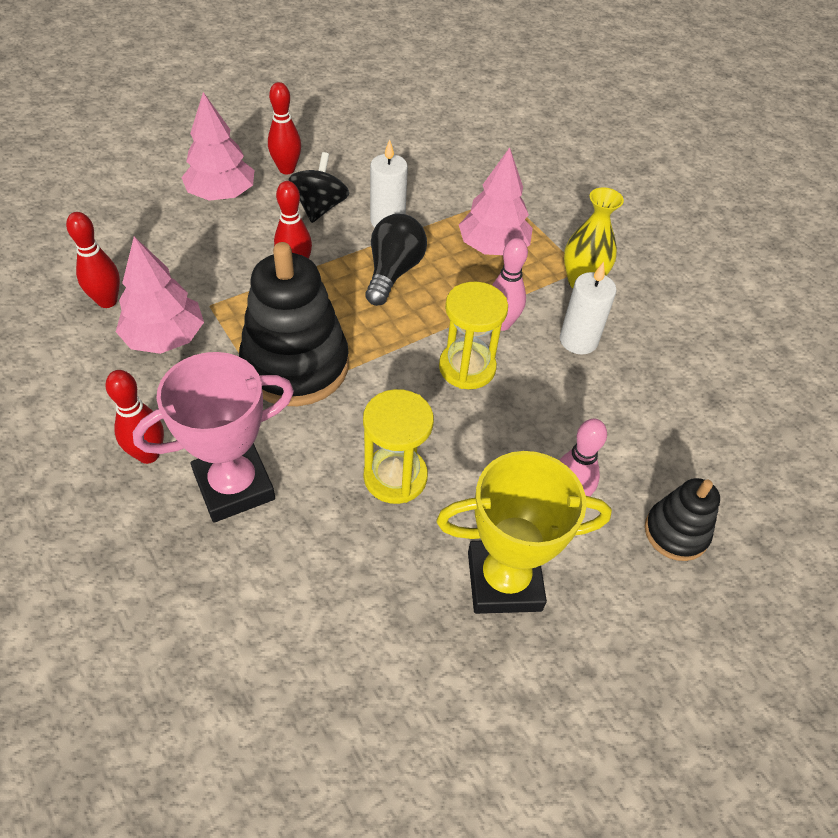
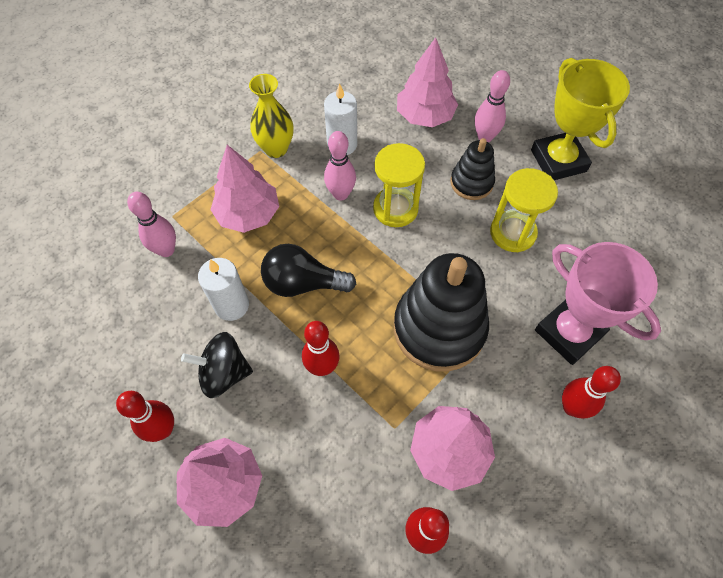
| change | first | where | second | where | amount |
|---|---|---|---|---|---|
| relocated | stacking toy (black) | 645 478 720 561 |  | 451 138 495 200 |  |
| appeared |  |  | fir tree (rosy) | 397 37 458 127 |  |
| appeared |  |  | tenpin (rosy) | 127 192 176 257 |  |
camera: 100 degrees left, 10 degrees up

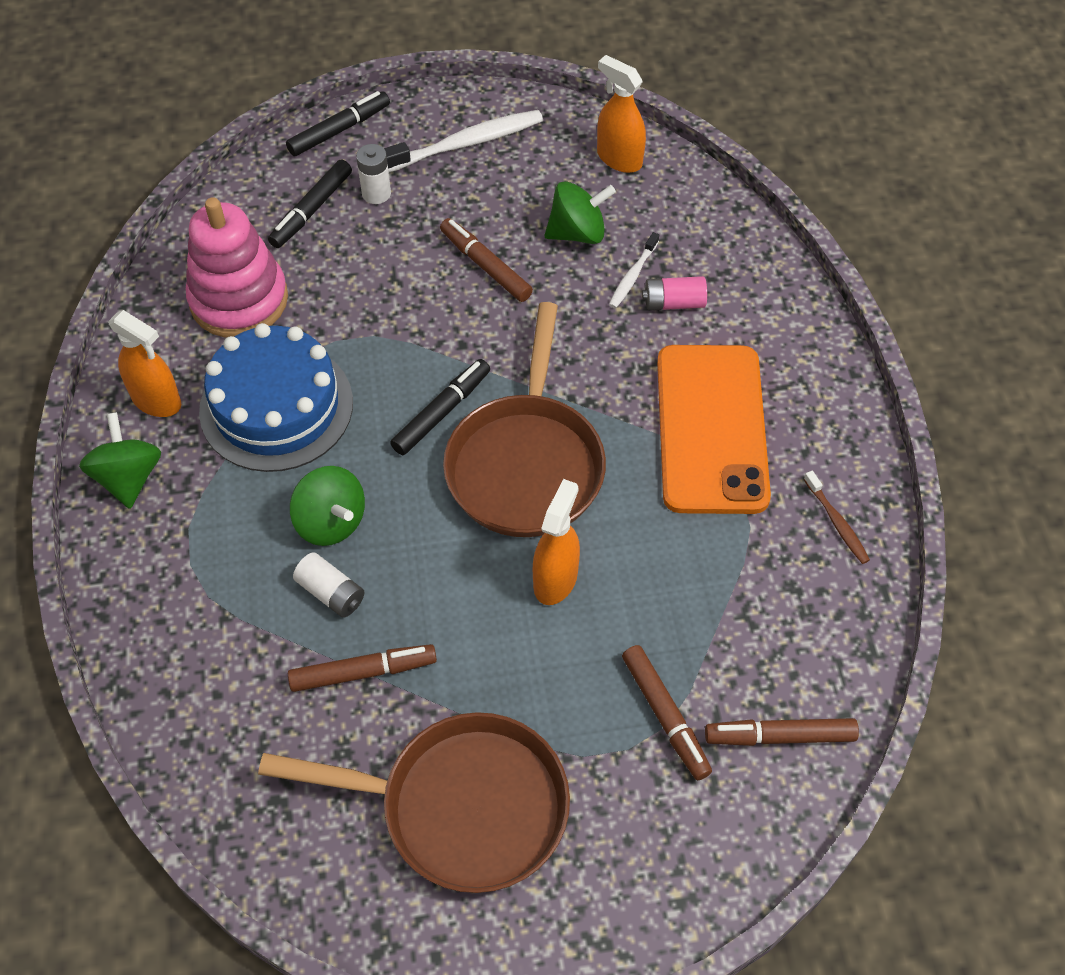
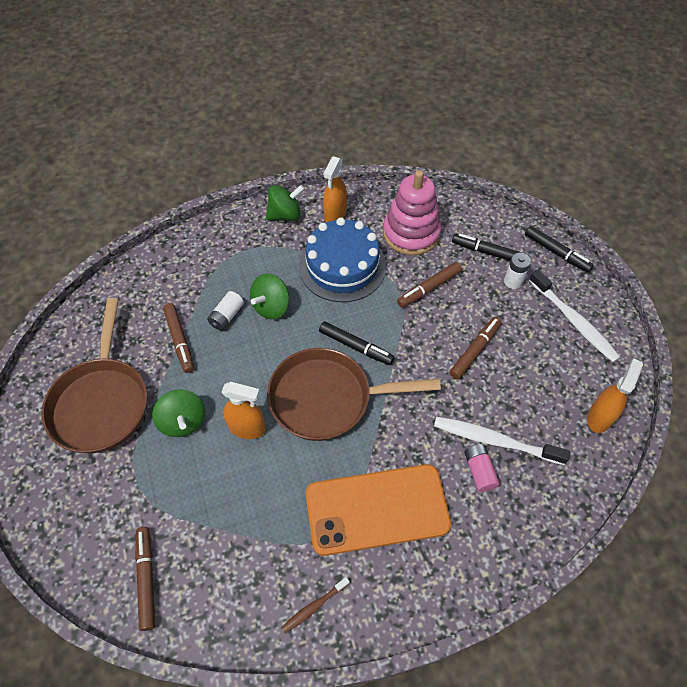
| change | first | where | second | where | amount |
|---|---|---|---|---|---|
| relocated | whirligig (leaf-green) | 544 181 616 244 |  | 152 389 205 437 |  |
| size | toothbrush (pure white) | 609 232 659 308 |  | 434 417 570 465 | x1.89 |
| relocated | felt pen (brown) | 622 645 712 780 |  | 397 262 462 308 |  |
camera: 80 degrees right, 0 degrees up

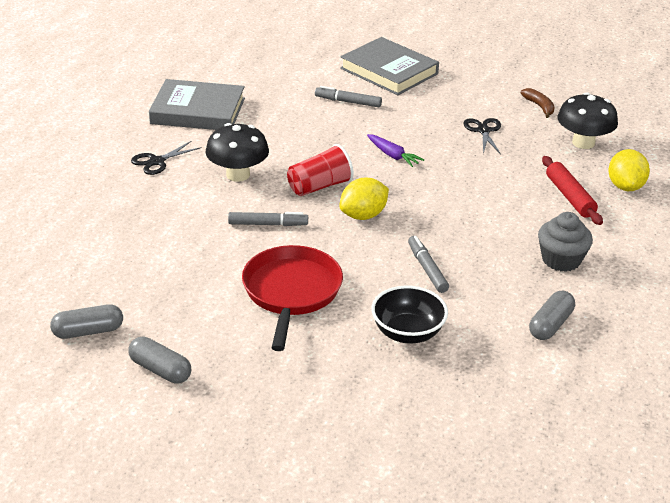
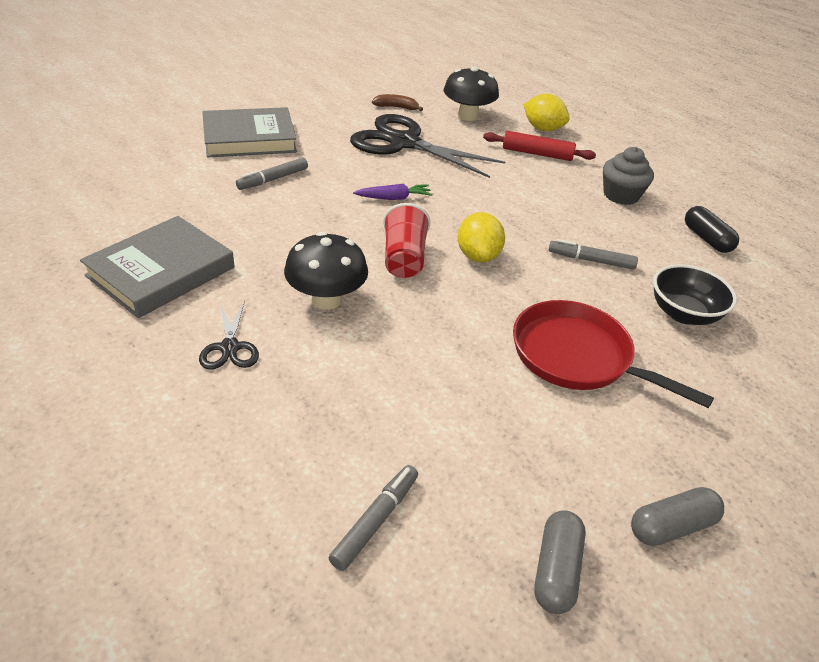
| change | first | where | second | where | amount |
|---|---|---|---|---|---|
| size | shears (black) | 463 118 501 155 |  | 350 114 505 178 | x2.20 |
| relocated | felt pen (ash-grey) | 228 212 308 226 |  | 329 465 418 571 |  |
| colour | pill (ash-grey) | 529 291 575 340 | pill (black) | 685 206 739 253 |  |
camera: 60 degrees left, 5 degrees up

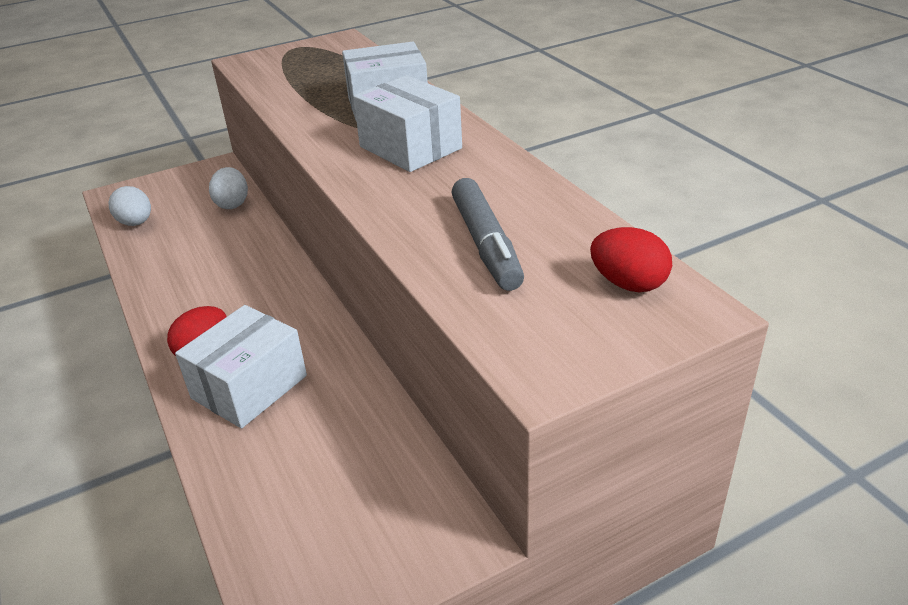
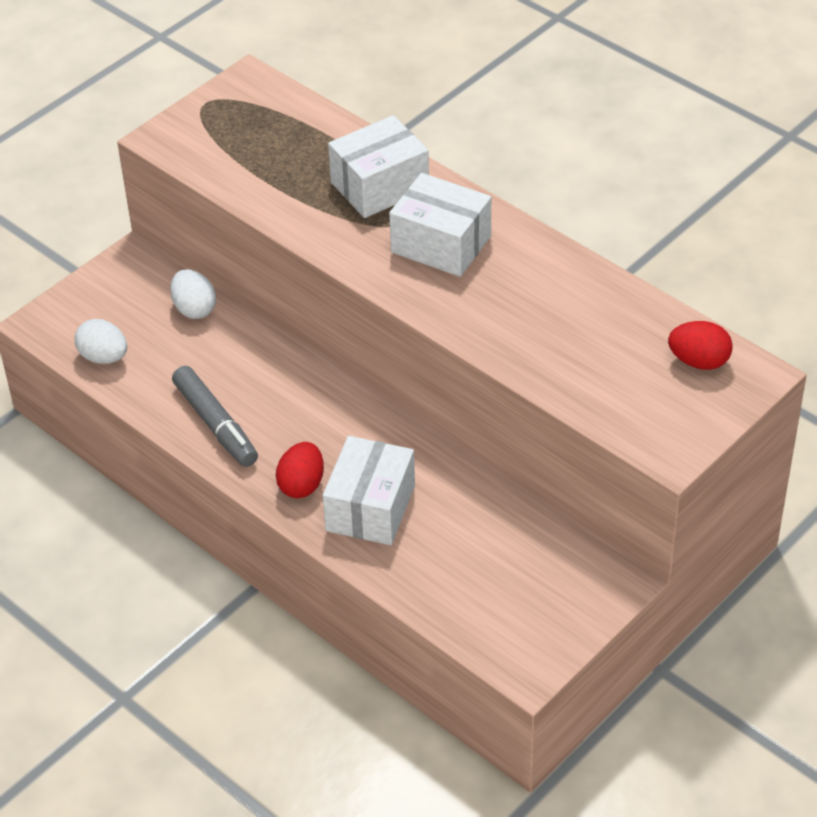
| change | first | where | second | where | amount |
|---|---|---|---|---|---|
| relocated | felt pen (ash-grey) | 452 178 524 291 |  | 172 366 258 467 |  |
camera: 20 degrees left, 10 degrees up

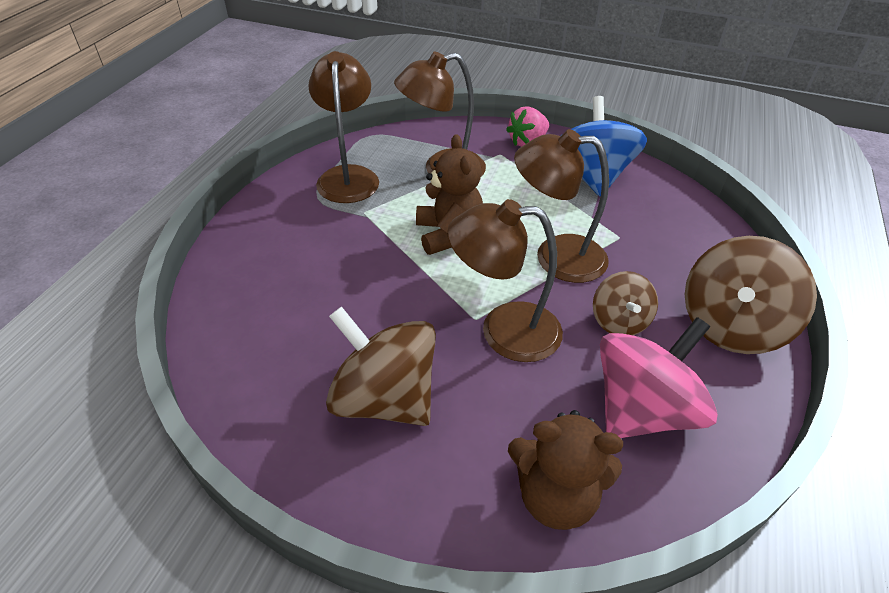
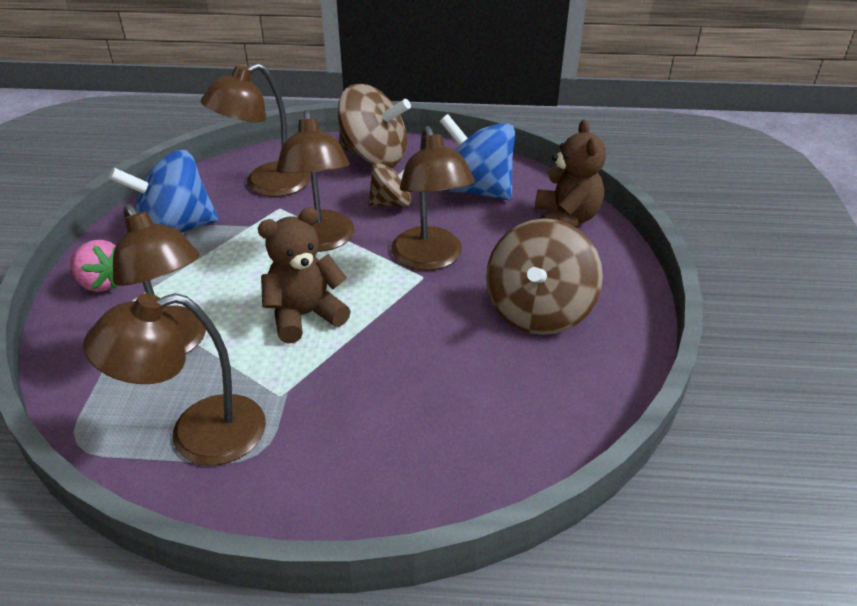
| change | first | where | second | where | amount |
|---|---|---|---|---|---|
| colour | whirligig (rosy) | 600 317 718 438 | whirligig (blue) | 440 114 515 200 |  |
| appeared |  |  | reading lamp (brown) | 200 63 310 197 |  |
camera: 105 degrees left, 5 degrees down

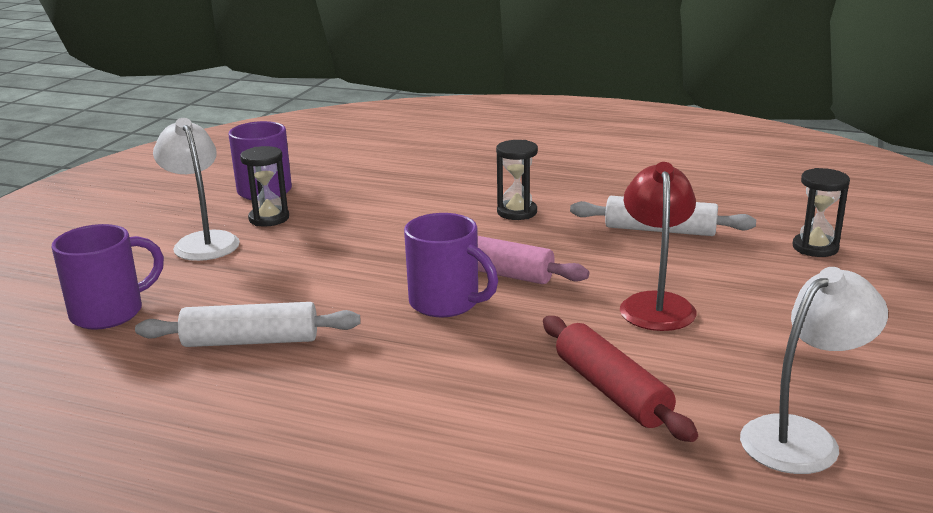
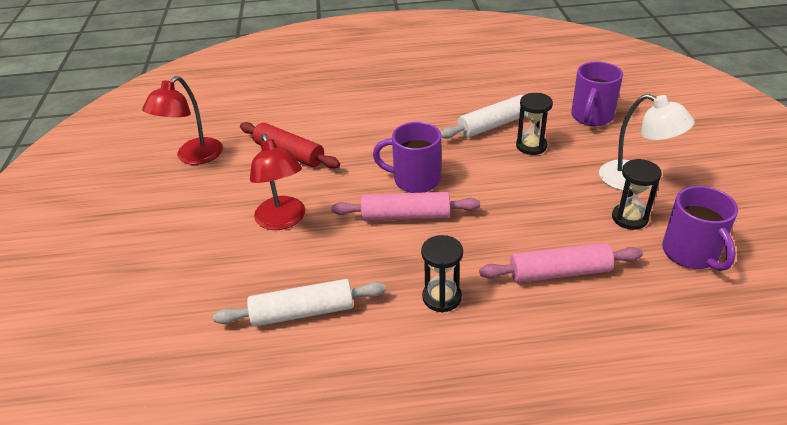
| change | first | where | second | where | amount |
|---|---|---|---|---|---|
| relocated | hourglass (black) | 793 168 850 257 |  | 516 93 553 155 |  |
| colour | reading lamp (pure white) | 740 267 888 474 | reading lamp (scarlet) | 142 76 223 165 |  |
| appeared |  |  | dough roller (rosy) | 479 243 643 283 |  |
camera: 155 degrees right, 15 degrees up

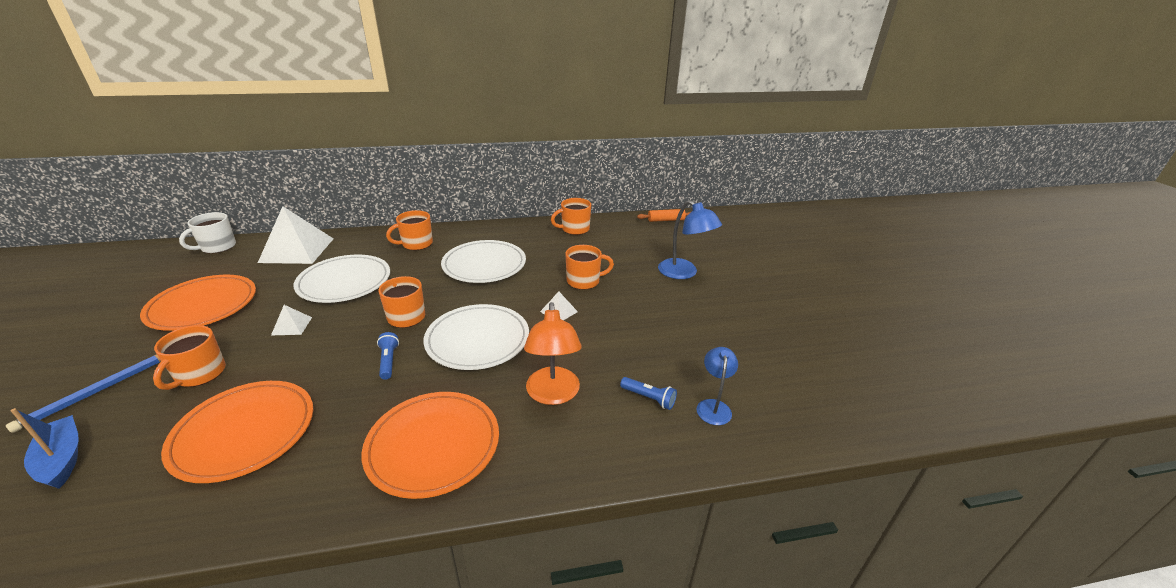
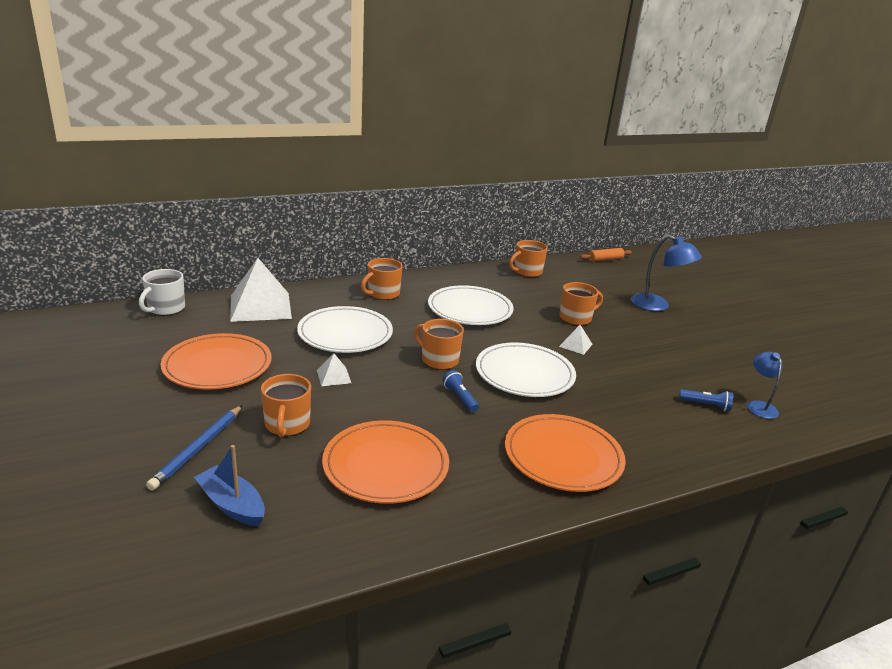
| change | first | where | second | where | amount |
|---|---|---|---|---|---|
| missing | reading lamp (orange) | 524 302 582 405 |  |  |  |
camera: 15 degrees left, 5 degrees down

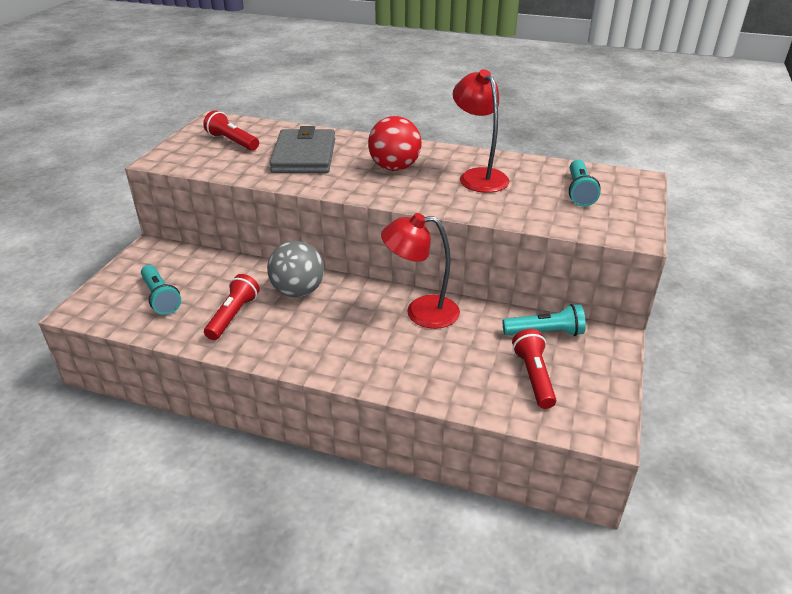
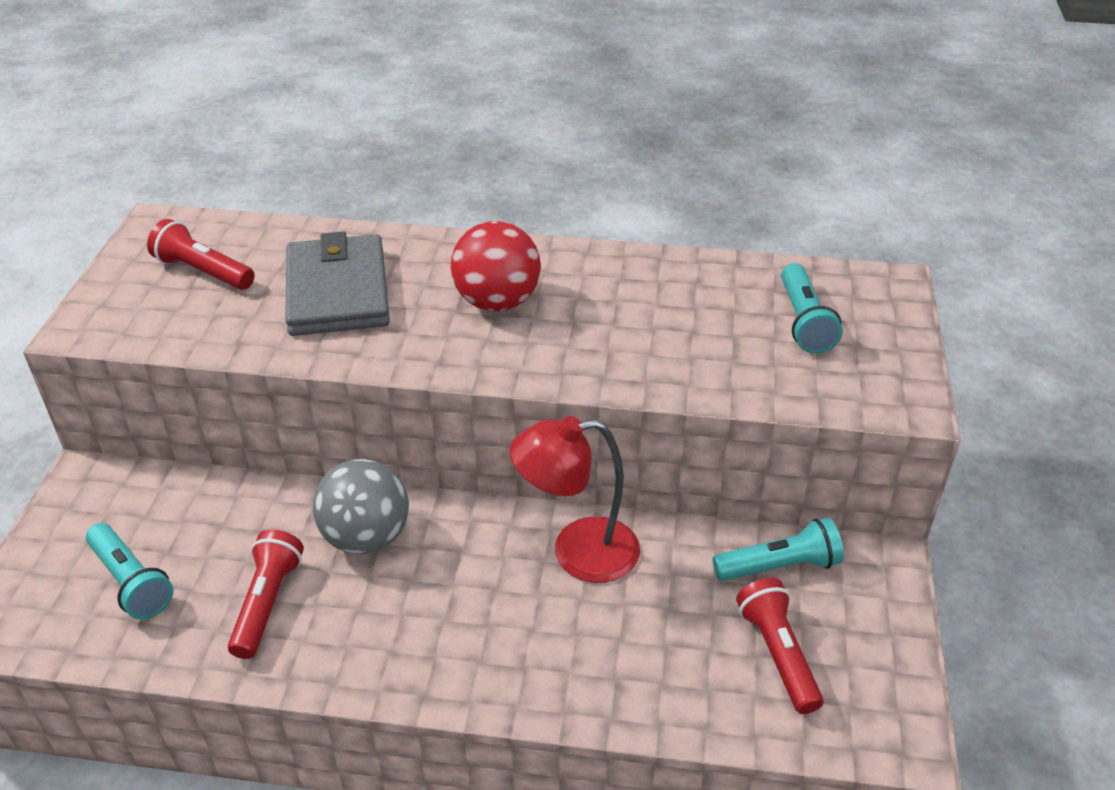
| change | first | where | second | where | amount |
|---|---|---|---|---|---|
| missing | reading lamp (scarlet) | 453 69 509 193 |  |  |  |
camera: 10 degrees left, 5 degrees up

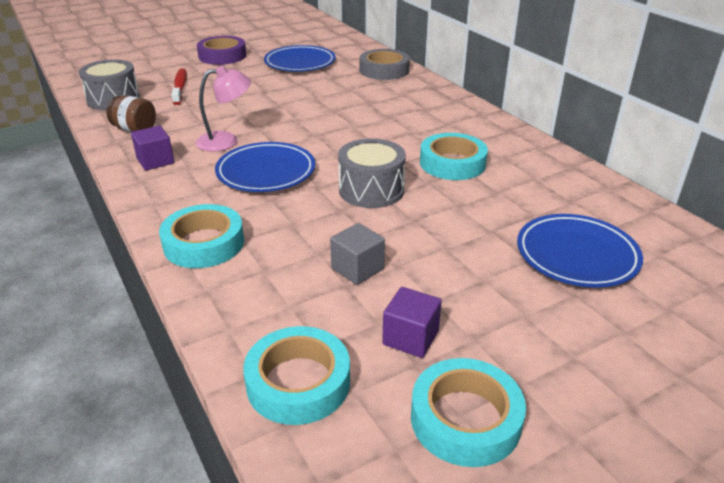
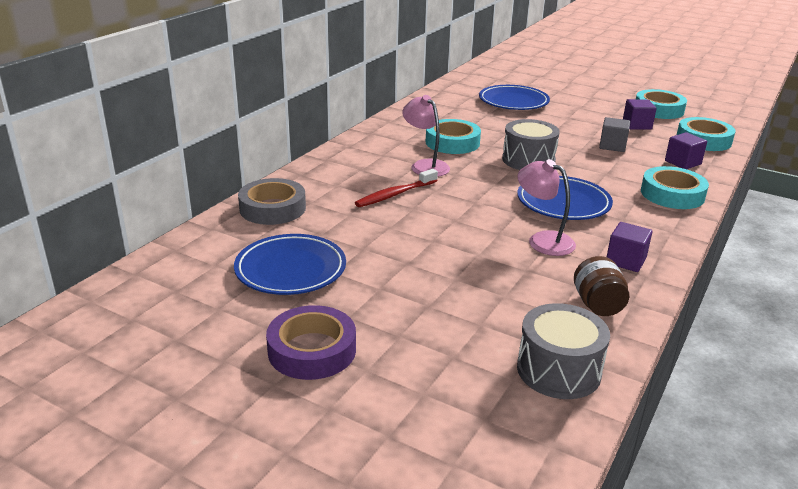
| change | first | where | second | where | amount |
|---|---|---|---|---|---|
| relocated | toothbrush (scarlet) | 172 69 187 105 |  | 355 169 438 207 |  |
| appeared |  |  | reading lamp (rosy) | 402 95 450 177 |  |
| appeared |  |  | block (purple) | 665 132 707 169 |  |
camera: 120 degrees left, 5 degrees down

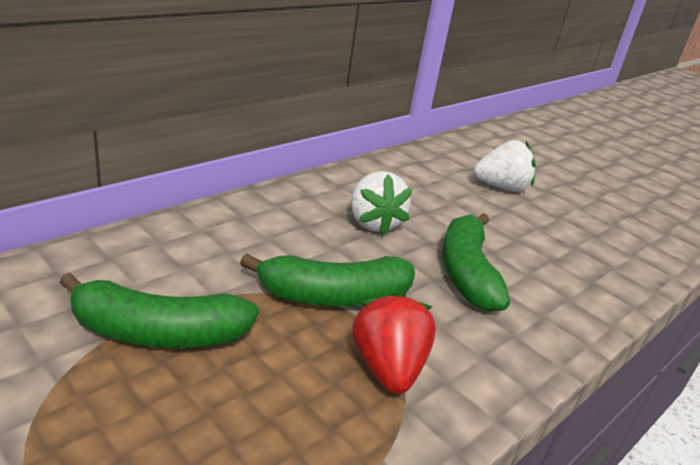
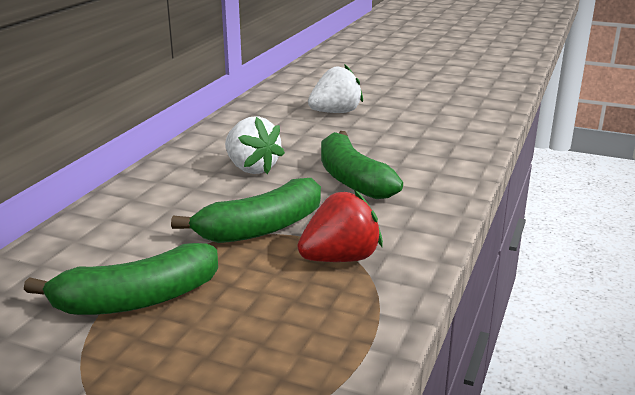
| change | first | where | second | where | amount |
|---|---|---|---|---|---|
| spun | toy strawberry (scarlet) | 353 291 436 394 |  | 297 190 383 262 | 90 degrees clockwise |
camera: 20 degrees left, 5 degrees down

